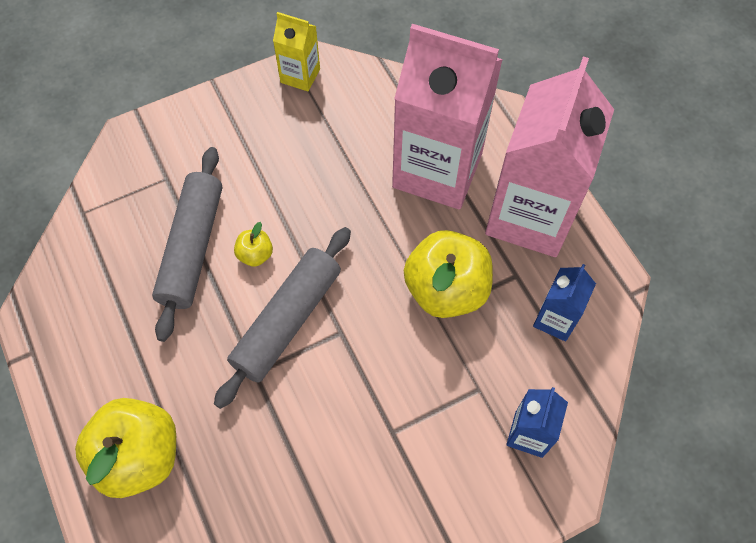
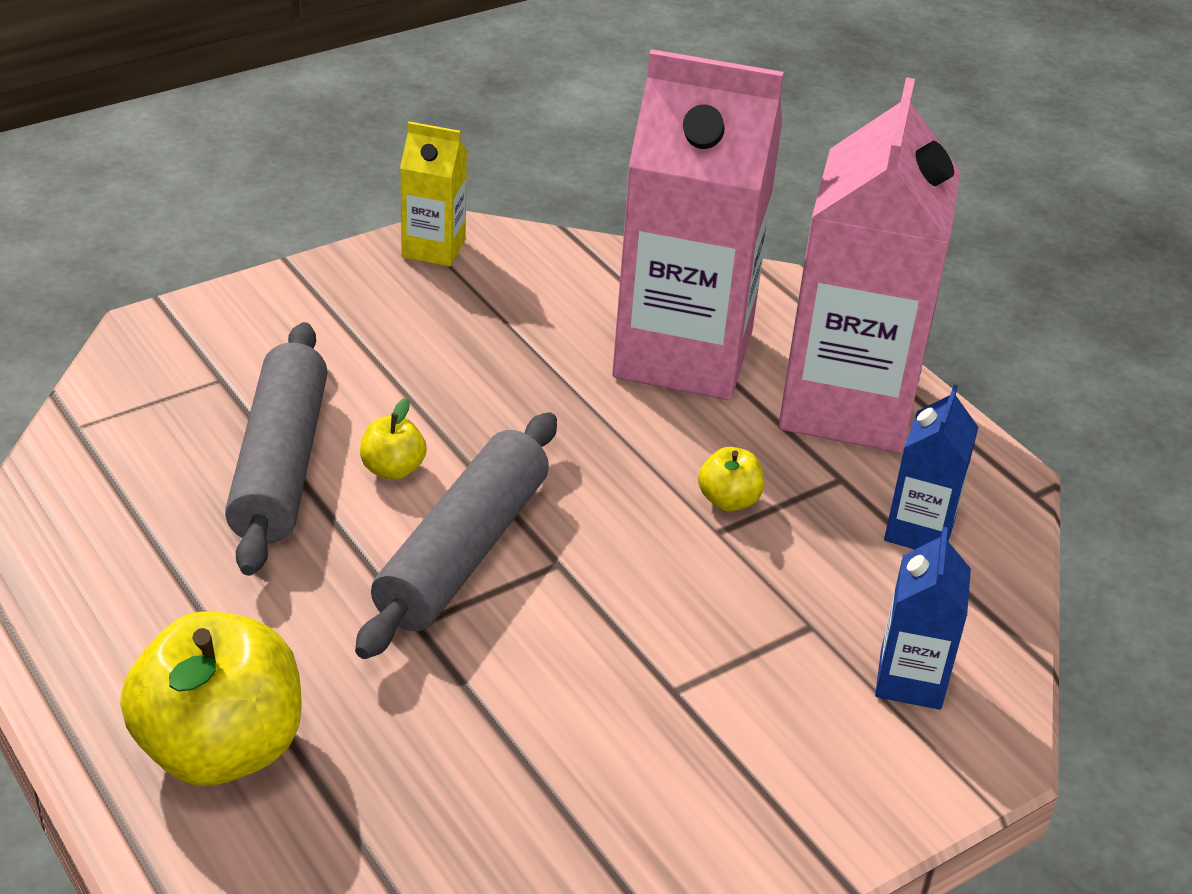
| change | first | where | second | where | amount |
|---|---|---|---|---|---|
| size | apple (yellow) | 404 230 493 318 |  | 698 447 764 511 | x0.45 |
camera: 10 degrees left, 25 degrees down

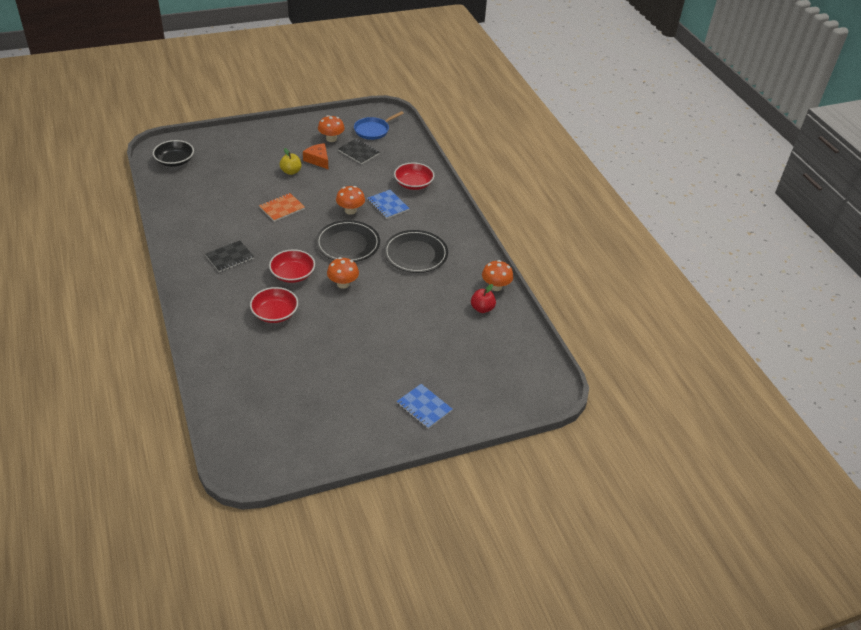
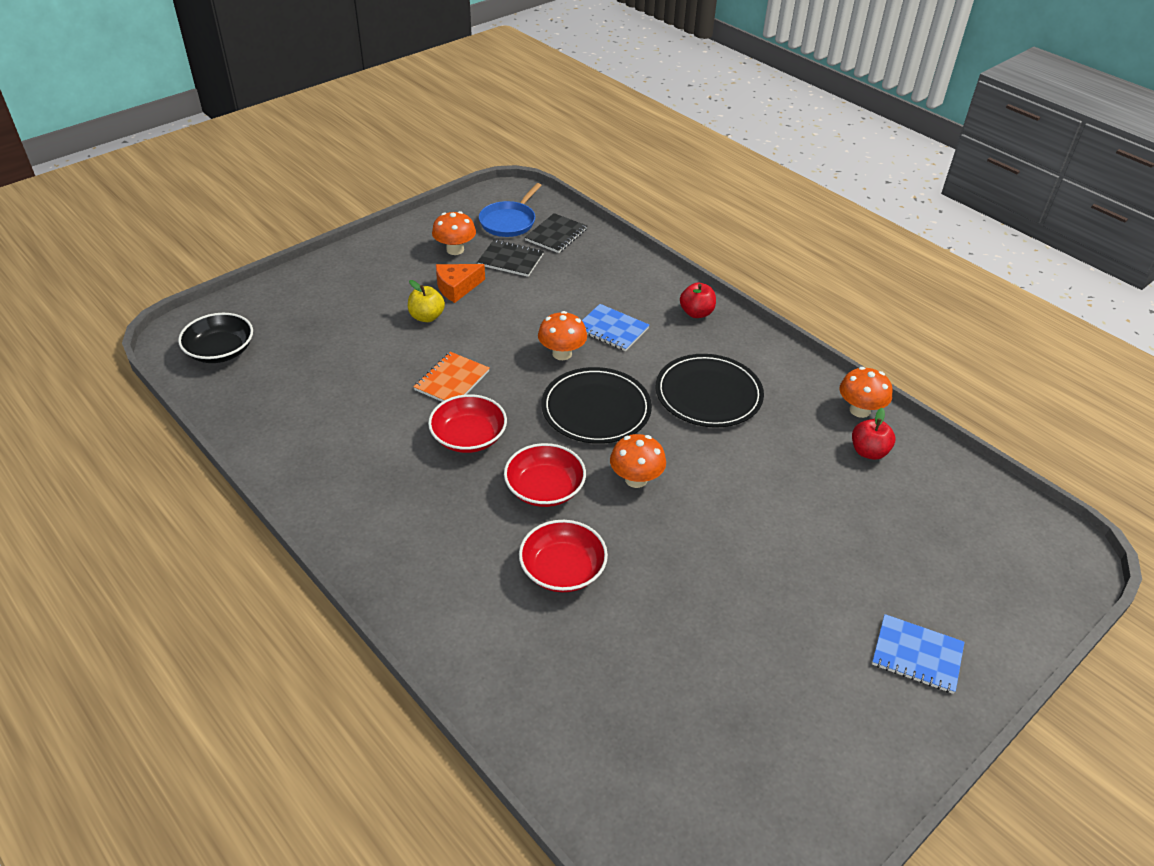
| change | first | where | second | where | amount |
|---|---|---|---|---|---|
| spun | piece of cheese (orange) | 303 143 328 169 |  | 436 264 485 303 | 60 degrees counterclockwise |
| relocated | deep dish (scarlet) | 394 162 434 190 |  | 428 394 507 453 |  |
| relocated | notepad (black) | 205 241 254 272 |  | 525 213 587 253 |  |
| appeared |  |  | apple (scarlet) | 680 283 716 318 |  |
camera: 20 degrees left, 0 degrees up

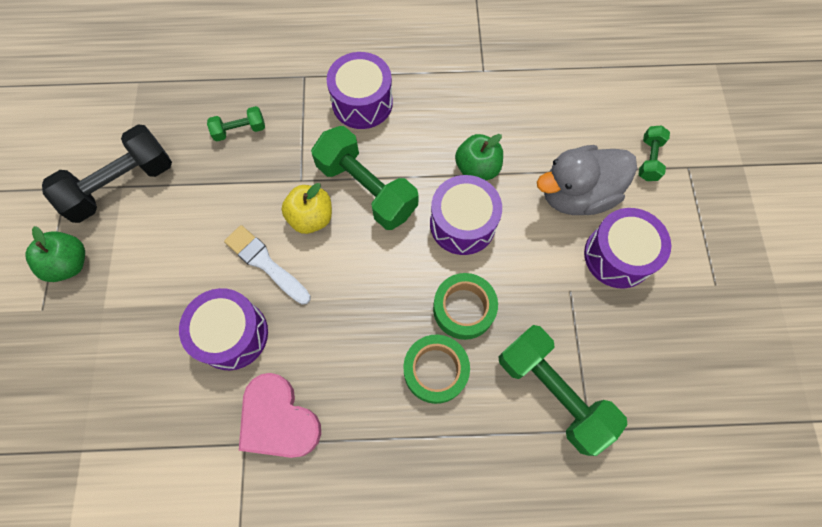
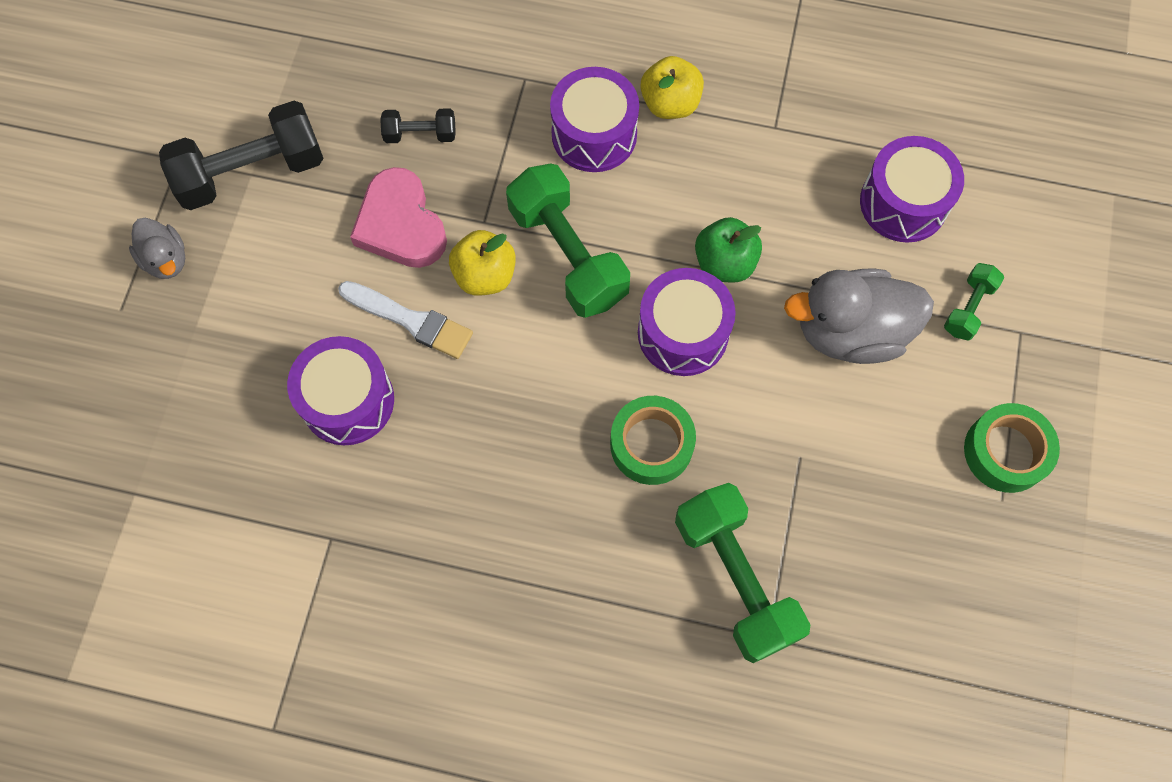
| change | first | where | second | where | amount |
|---|---|---|---|---|---|
| colour | dumbbell (leaf-green) | 207 106 265 142 | dumbbell (black) | 380 108 456 143 |  |
| relocated | drum (purple) | 584 208 671 289 |  | 860 136 964 243 |  |
| spun | paintbrush (pure white) | 224 225 311 305 |  | 338 281 473 359 | 150 degrees clockwise |
| exchanged | apple (leaf-green) | 26 226 85 282 | toy duck (ash-grey) | 129 218 185 279 |  |
| relocated | tape (leaf-green) | 404 335 470 404 |  | 964 403 1060 493 |  |
| relocated | heart shape (rosy) | 239 373 321 458 |  | 350 167 447 268 |  |
| appeared |  |  | apple (yellow) | 640 56 704 119 |  |
camera: 15 degrees right, 0 degrees up

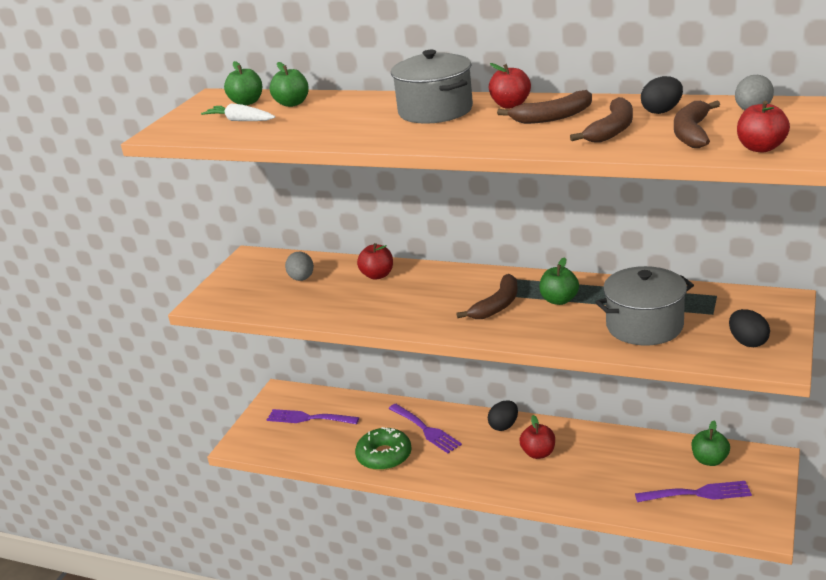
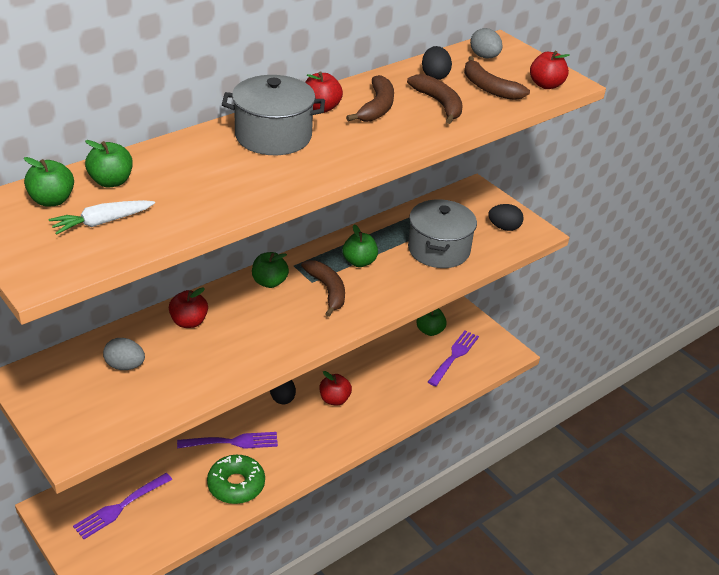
| change | first | where | second | where | amount |
|---|---|---|---|---|---|
| appeared |  |  | apple (leaf-green) | 252 252 289 288 |  |
camera: 65 degrees left, 10 degrees up

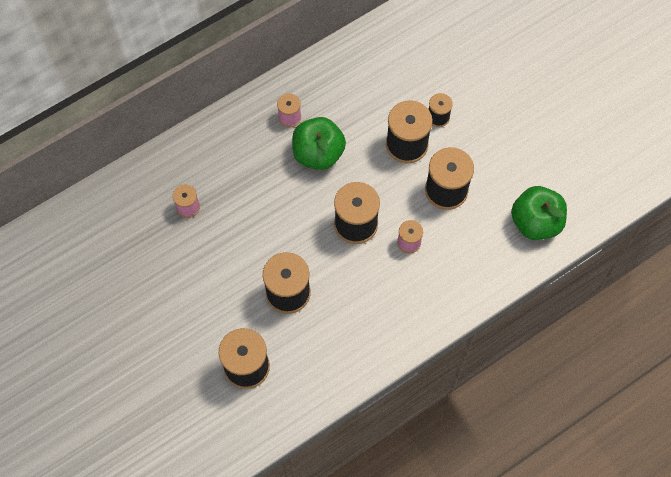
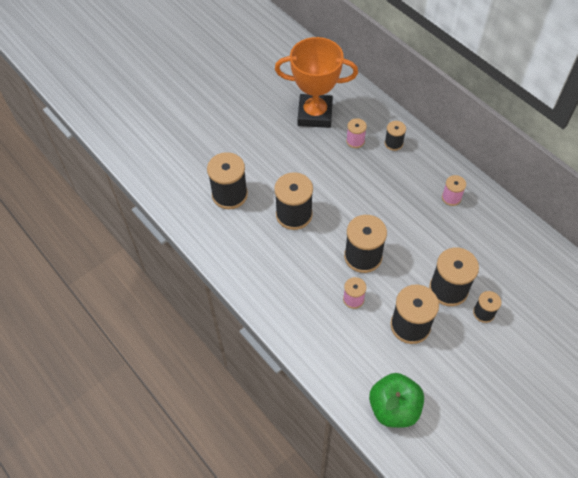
| change | first | where | second | where | amount |
|---|---|---|---|---|---|
| missing | apple (leaf-green) | 292 117 346 170 |  |  |  |
| appeared |  |  | award cup (orange) | 275 37 358 128 |  |
| appeared |  |  | reel of thread (black) | 385 121 406 151 |  |
camera: 85 degrees right, 10 degrees down

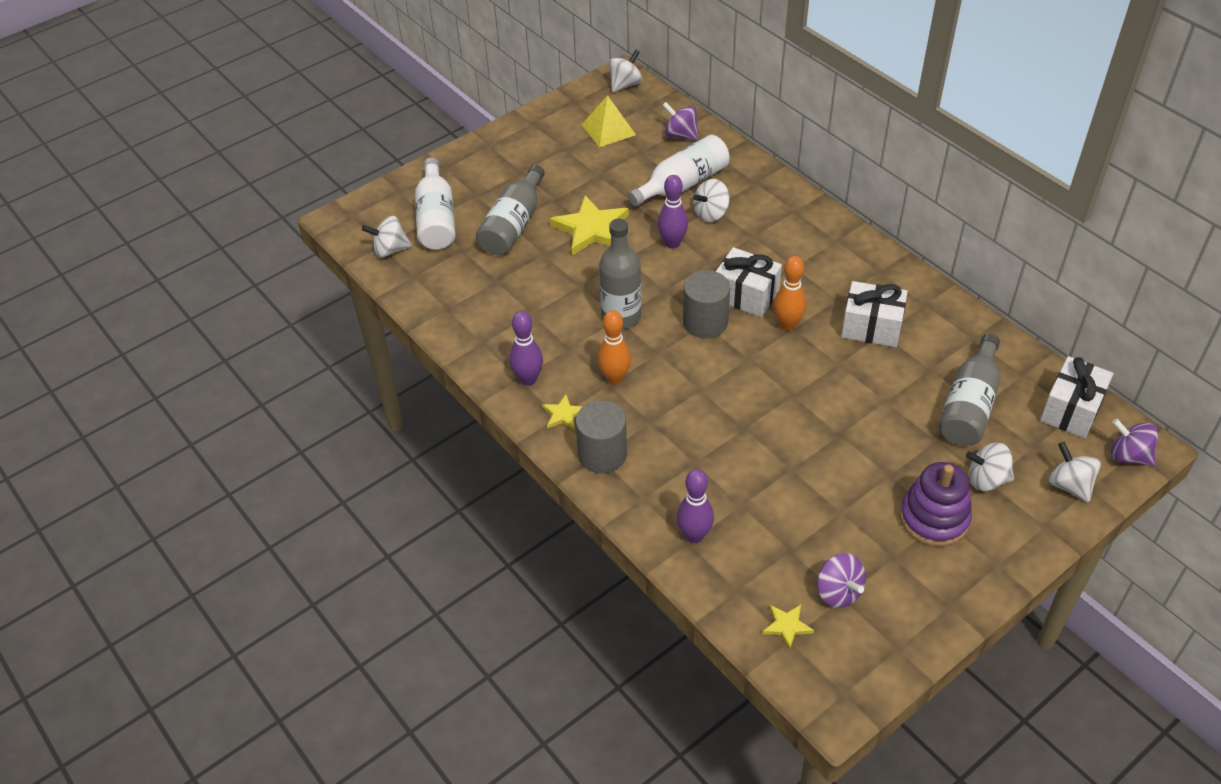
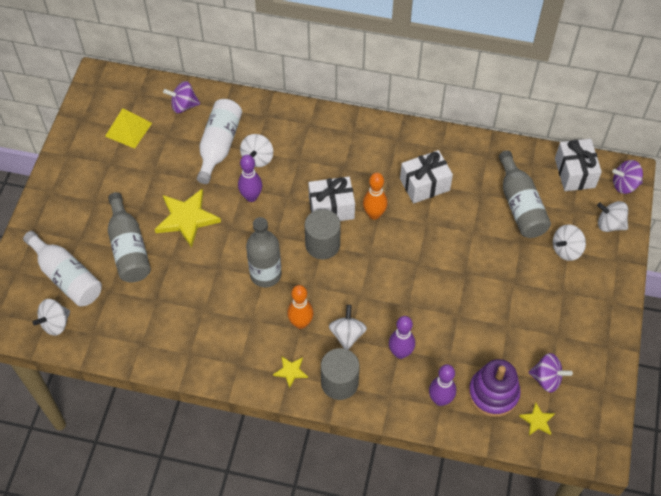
| change | first | where | second | where | amount |
|---|---|---|---|---|---|
| relocated | whirligig (pure white) | 609 50 643 92 |  | 329 305 367 350 |  |
| relocated | tenpin (purple) | 510 311 543 385 |  | 389 316 415 359 |  |
| relocated | stacking toy (purple) | 900 462 972 547 |  | 468 359 521 417 |  |
camera: 40 degrees left, 10 degrees up

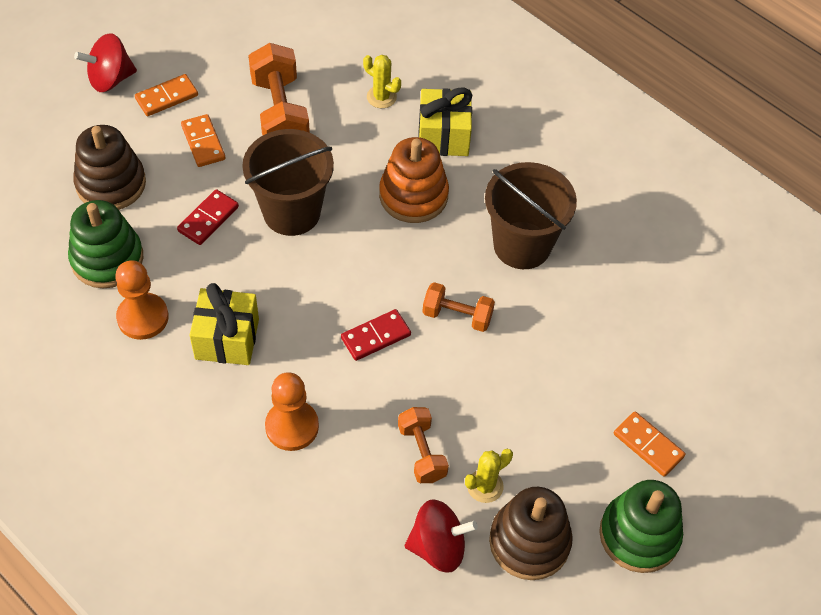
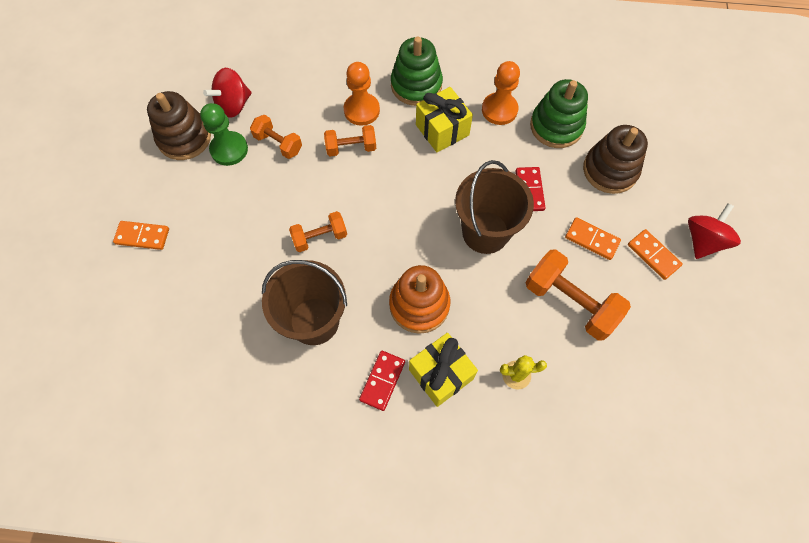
| change | first | where | second | where | amount |
|---|---|---|---|---|---|
| spun | domino (orange) | 135 74 198 116 |  | 628 229 683 280 | 60 degrees counterclockwise |
| relocated | domino (scarlet) | 341 309 411 361 |  | 359 351 405 411 |  |
| exchanged | cactus (yellow) | 465 448 513 503 | game pawn (leaf-green) | 200 103 248 166 |  |
| relocated | stacking toy (leaf-green) | 599 480 683 573 |  | 391 36 443 106 |  |
| appeared |  |  | dumbbell (orange) | 324 125 376 156 |  |
camera: 145 degrees right, 10 degrees up

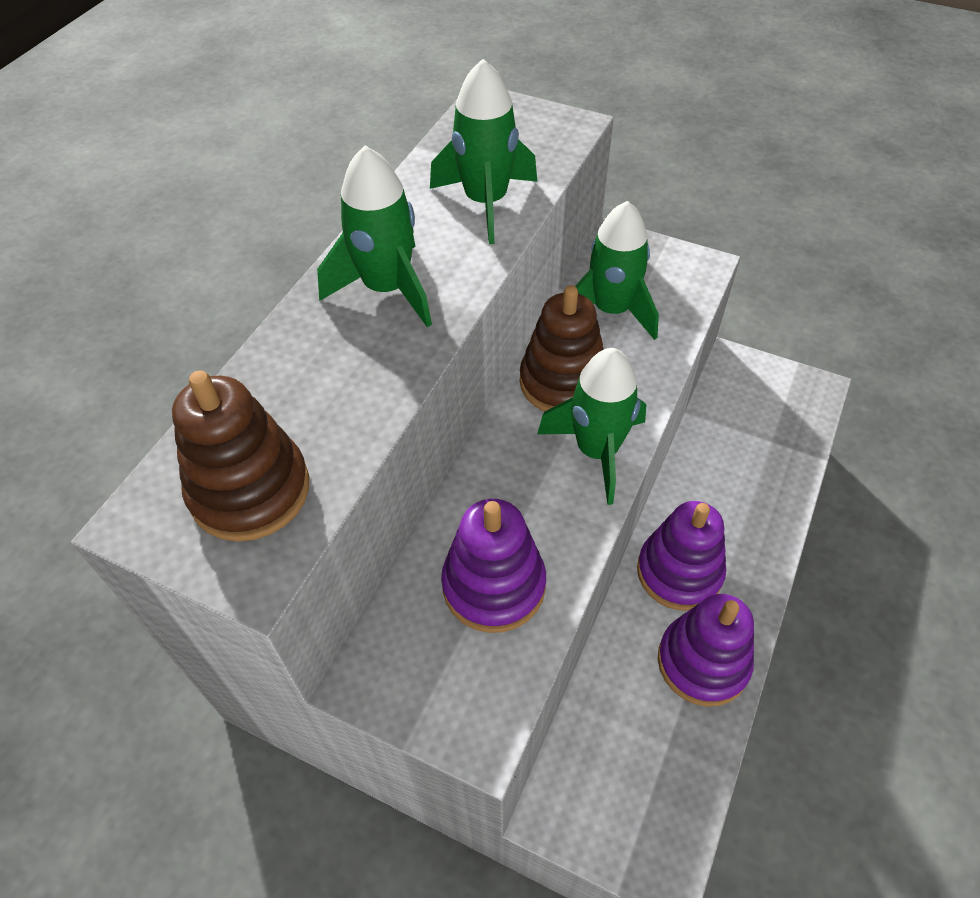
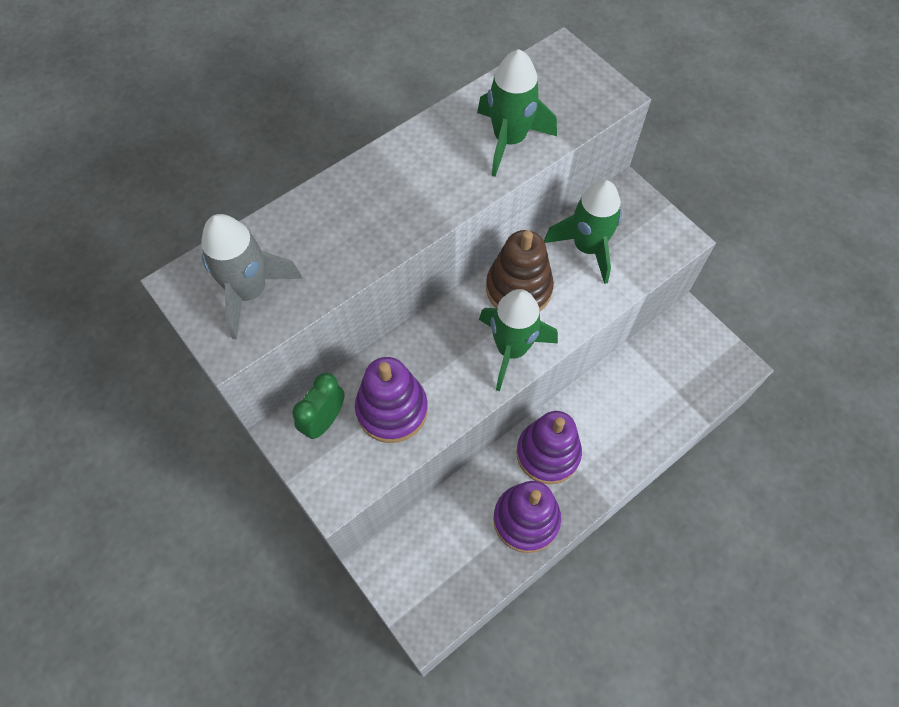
| change | first | where | second | where | amount |
|---|---|---|---|---|---|
| missing | spaceship (leaf-green) | 317 146 432 327 |  |  |  |
| exchanged | stacking toy (brown) | 172 371 309 542 | spaceship (ash-grey) | 201 214 302 340 |  |
| appeared |  |  | bedside clock (leaf-green) | 292 373 345 439 |  |
camera: 25 degrees right, 10 degrees up

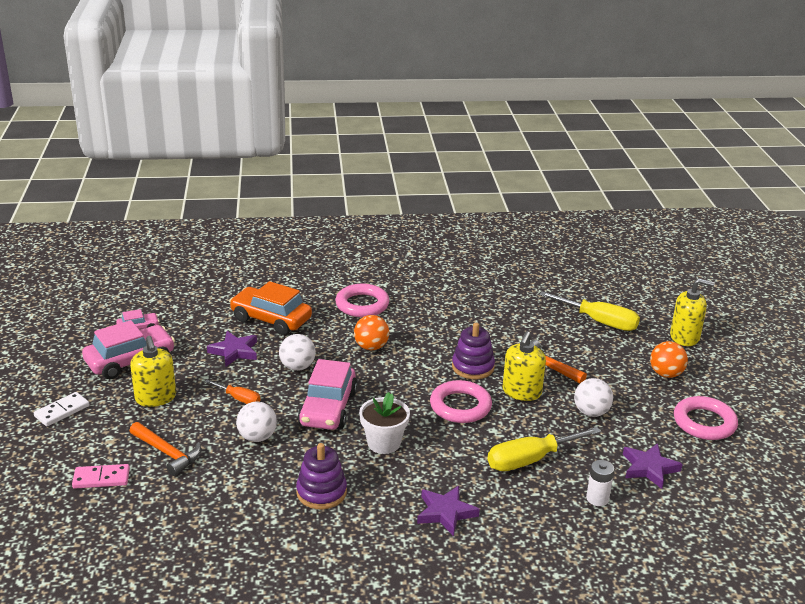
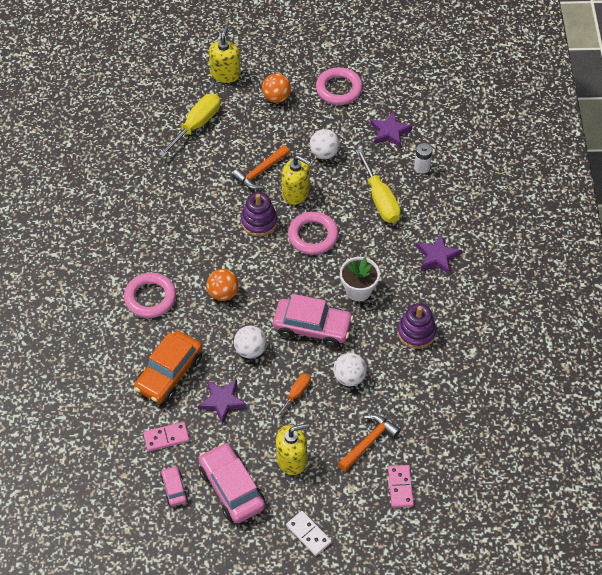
| change | first | where | second | where | amount |
|---|---|---|---|---|---|
| appeared |  |  | domino (rosy) | 143 422 189 451 |  |
camera: 85 degrees left, 25 degrees up

